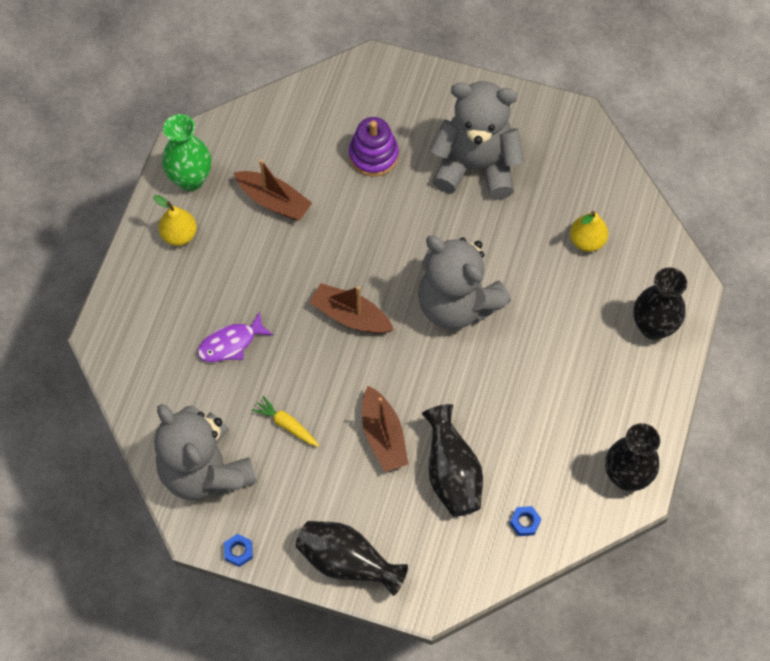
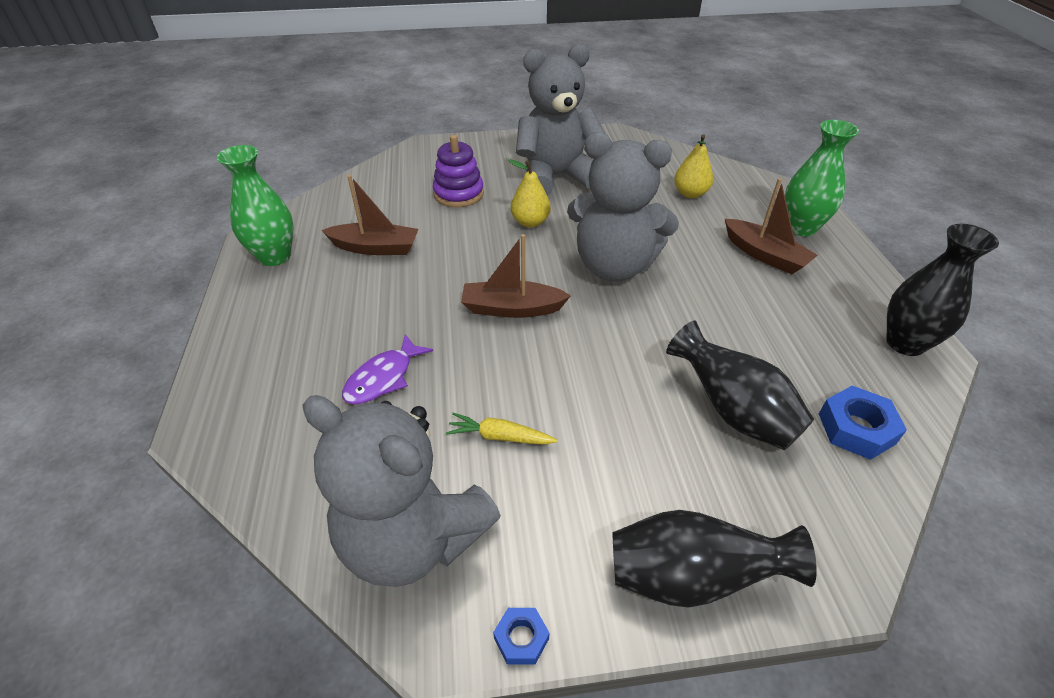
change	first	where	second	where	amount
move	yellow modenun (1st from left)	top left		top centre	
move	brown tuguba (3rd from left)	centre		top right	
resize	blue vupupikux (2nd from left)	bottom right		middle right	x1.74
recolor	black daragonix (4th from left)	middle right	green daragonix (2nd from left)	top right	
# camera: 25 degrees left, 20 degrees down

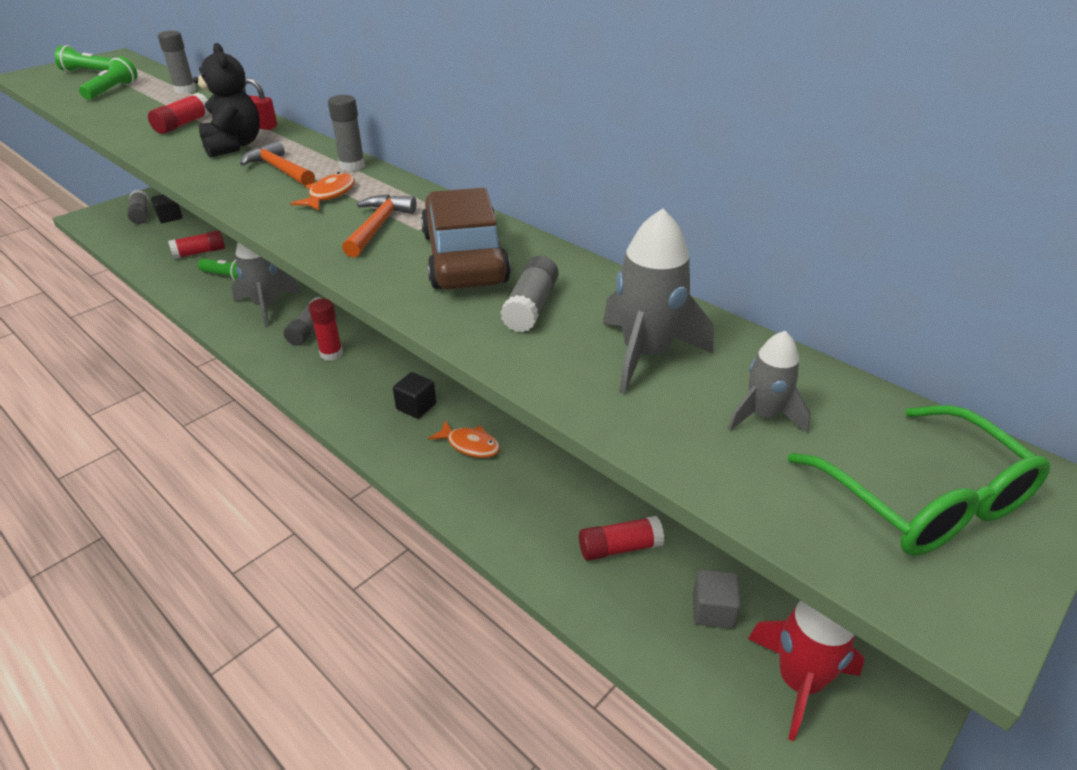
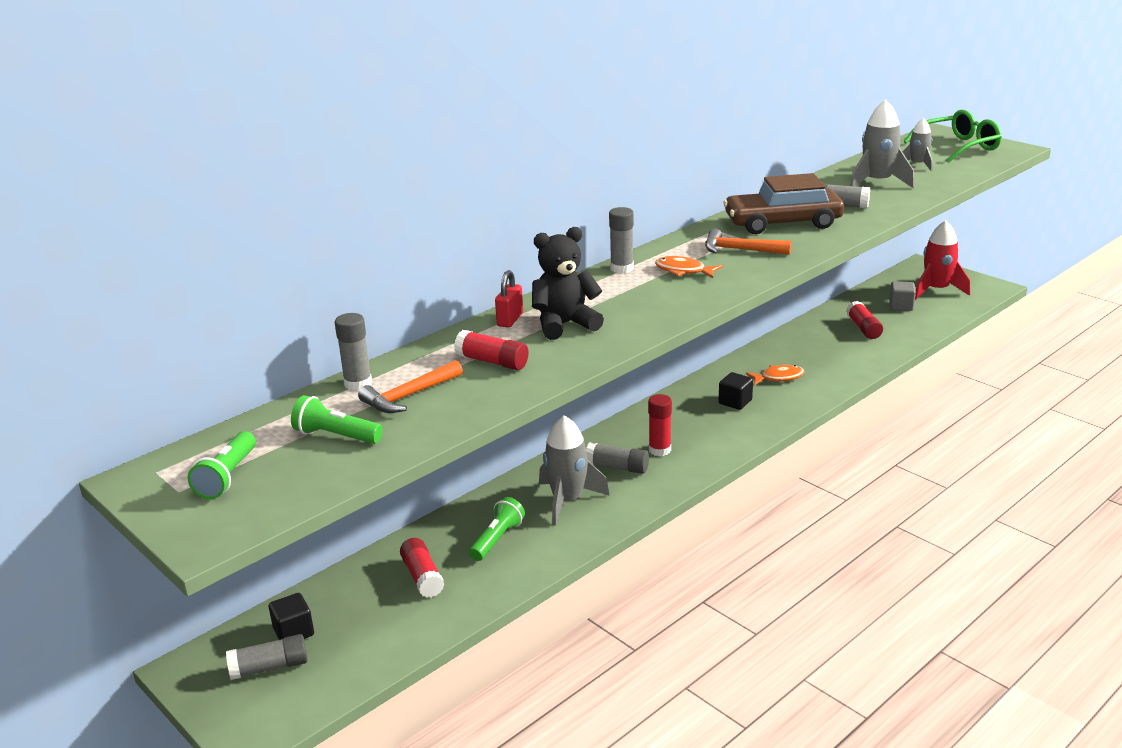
change	first	where	second	where	amount
move	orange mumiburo (1st from left)	top left		centre	
rotate	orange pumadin (2nd from left)	centre		middle right	45 degrees clockwise
# camera: 85 degrees left, 10 degrees down

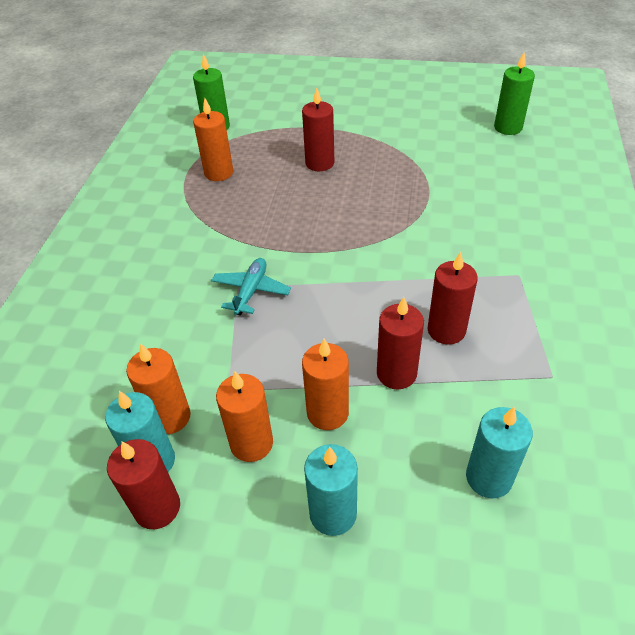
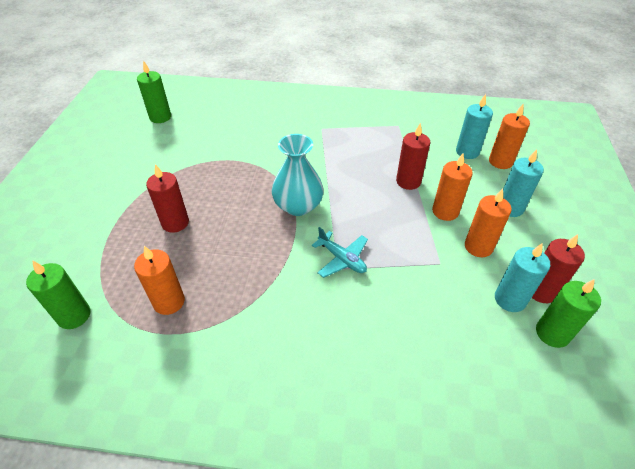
change	first	where	second	where	amount
move	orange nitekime (1st from left in the first image)	middle left	orange nitekime (4th from left)	top right	
rotate	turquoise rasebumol	centre		centre	150 degrees counterclockwise
delete	red nitekime (4th from left)	middle right			
insert			turquoise daragonix	centre	
insert			green nitekime (3rd from left)	bottom right	
# camera: 95 degrees left, 0 degrees up

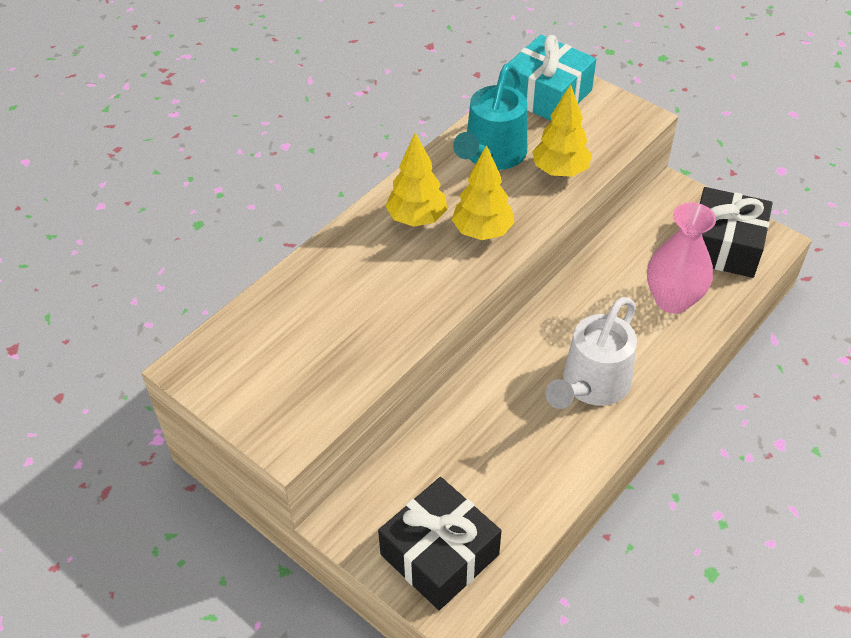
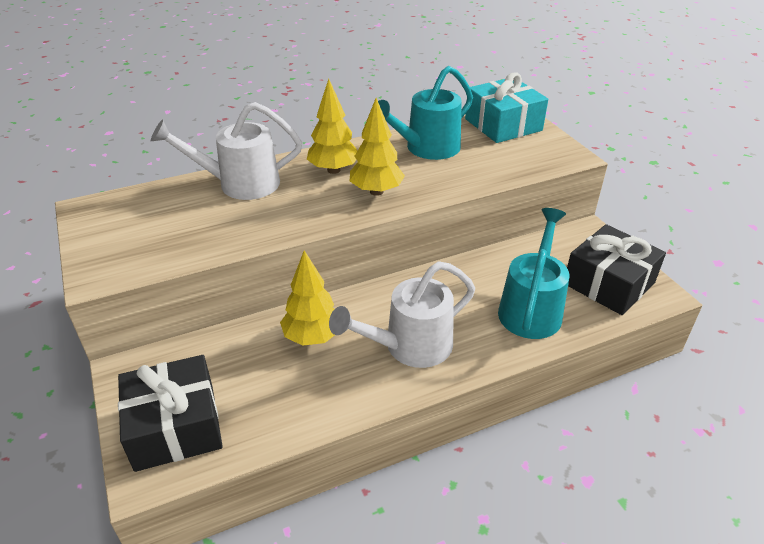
change	first	where	second	where	amount
move	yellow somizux (3rd from left in the first image)	top centre	yellow somizux (1st from left)	centre	
replace	pink daragonix	middle right	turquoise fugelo (2nd from left)	middle right	
insert			white fugelo (1st from left)	top left	
# camera: 25 degrees right, 10 degrees down

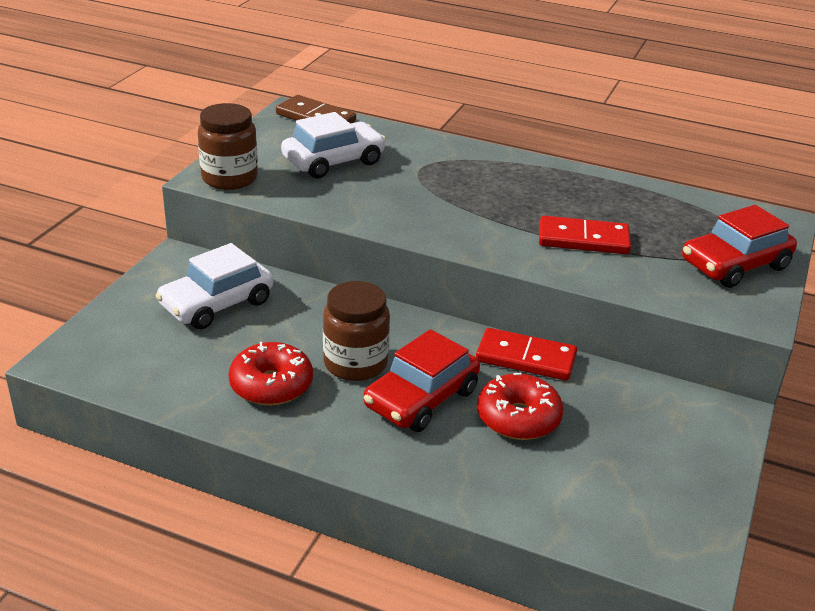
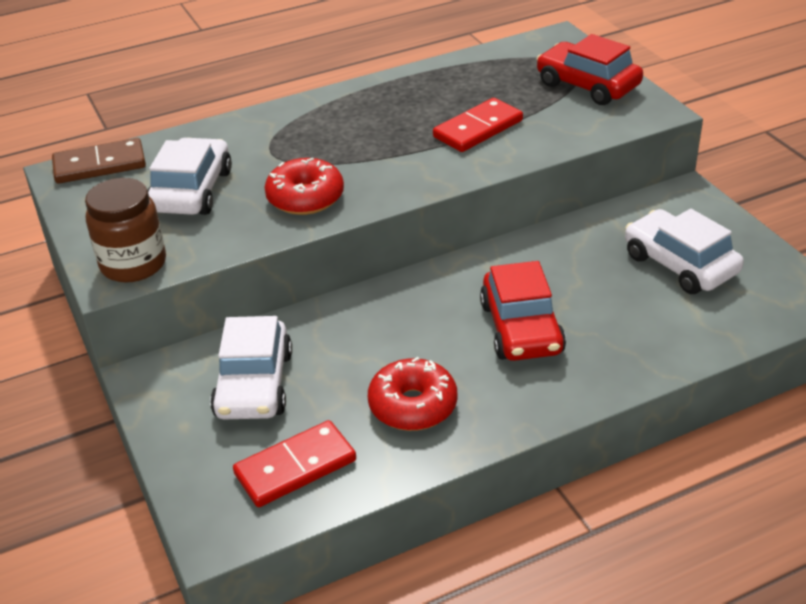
change	first	where	second	where	amount
delete	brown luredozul (2nd from left)	centre			
move	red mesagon (1st from left)	centre		bottom centre	
move	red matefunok (2nd from left in the first image)	centre	red matefunok (1st from left)	top centre	
rotate	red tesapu (2nd from left)	middle right		top right	120 degrees clockwise
insert			white tesapu (3rd from left)	middle right	
# camera: 45 degrees left, 5 degrees up

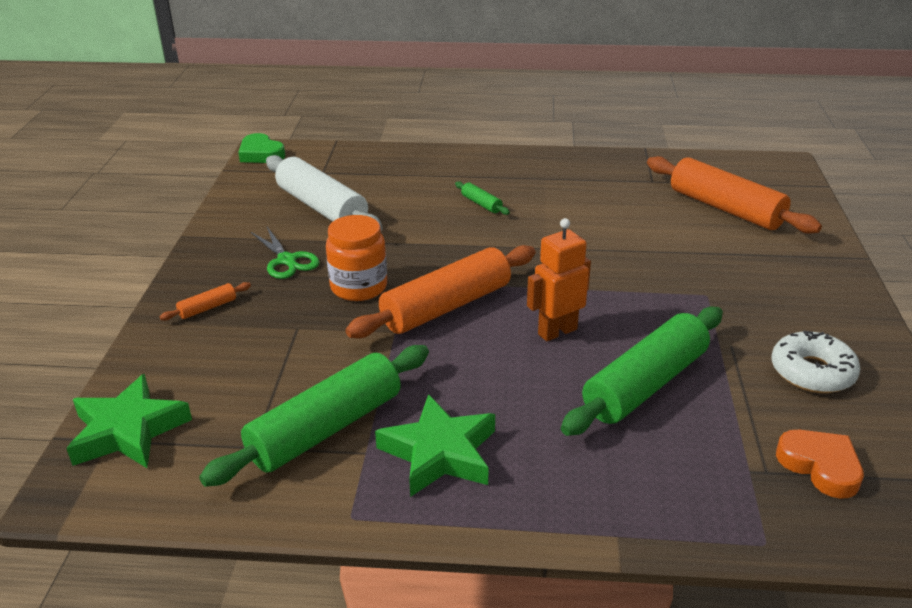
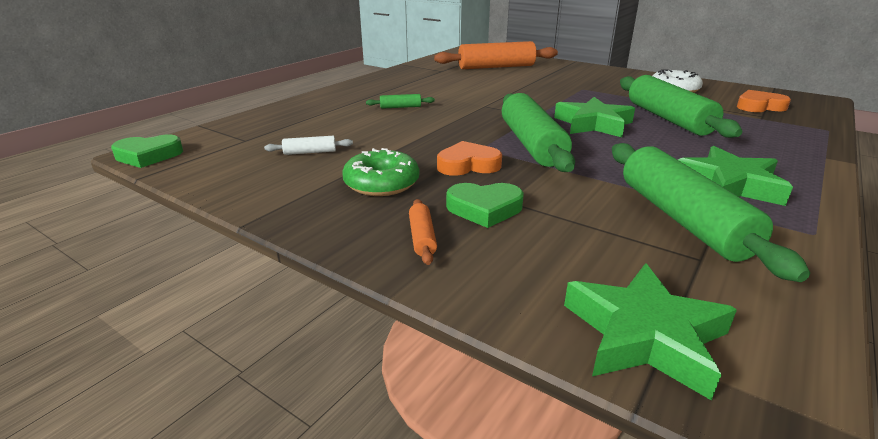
change	first	where	second	where	amount
replace	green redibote	middle left	green matefunok	centre	
resize	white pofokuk	top centre		top centre	x0.42
replace	orange luredozul	centre	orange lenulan (1st from left)	centre	
recolor	orange pofokuk (2nd from left)	centre	green pofokuk (2nd from left)	top centre	
replace	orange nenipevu	centre	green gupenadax (1st from left)	top right	
insert			green lenulan (2nd from left)	centre	
# camera: 60 degrees left, 5 degrees down

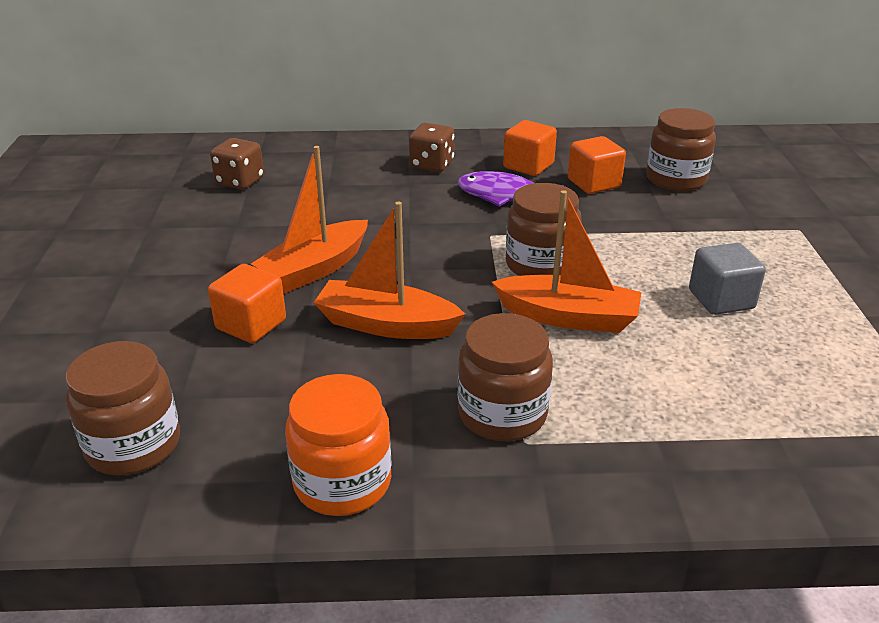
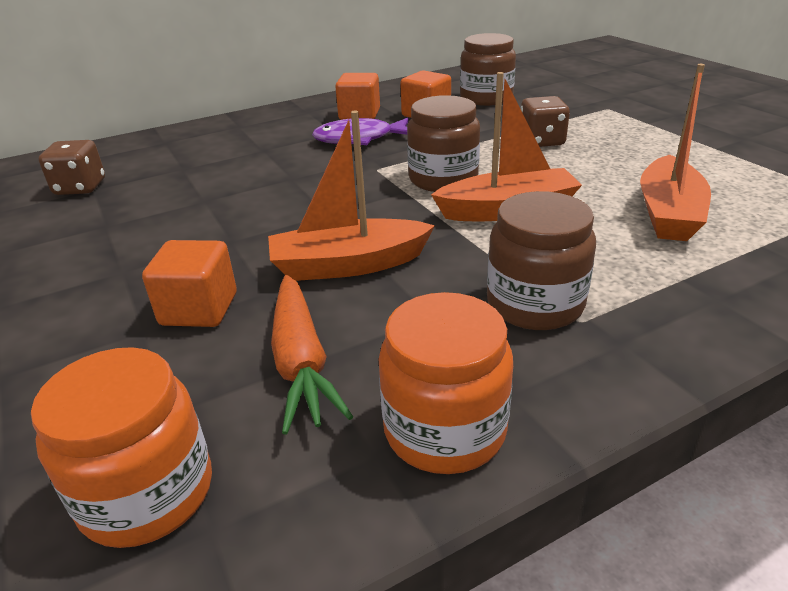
change	first	where	second	where	amount
recolor	brown luredozul (1st from left)	middle left	orange luredozul (1st from left)	bottom left	
move	orange tuguba (1st from left in the first image)	centre	orange tuguba (3rd from left)	top right	
move	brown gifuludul (2nd from left)	top centre		top right	
delete	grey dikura	middle right			
insert			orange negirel	centre	
# camera: 25 degrees left, 0 degrees up

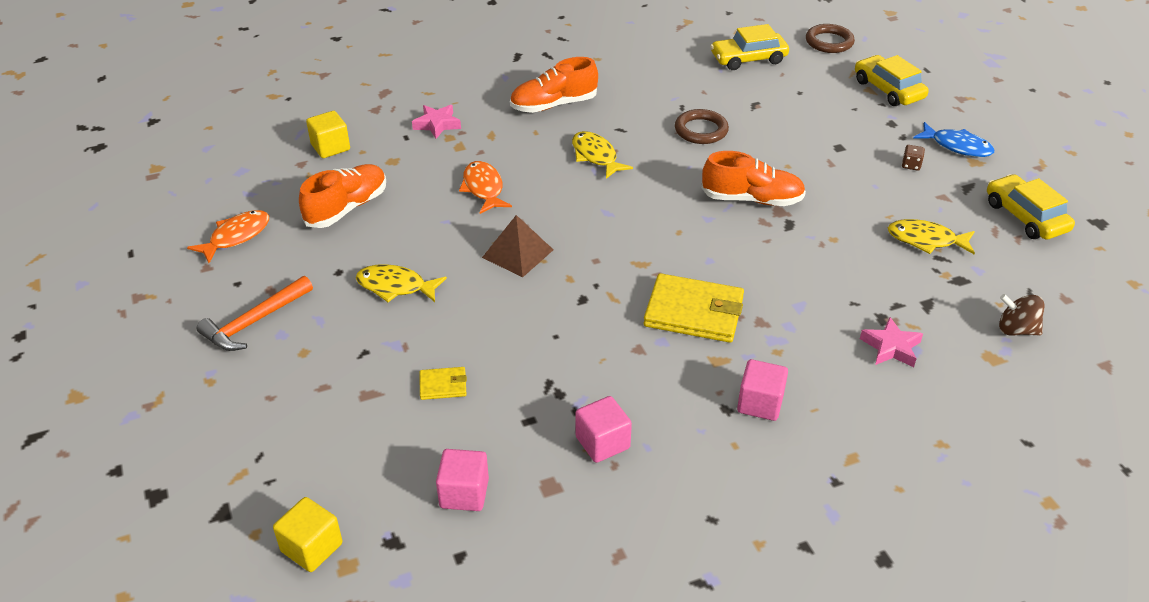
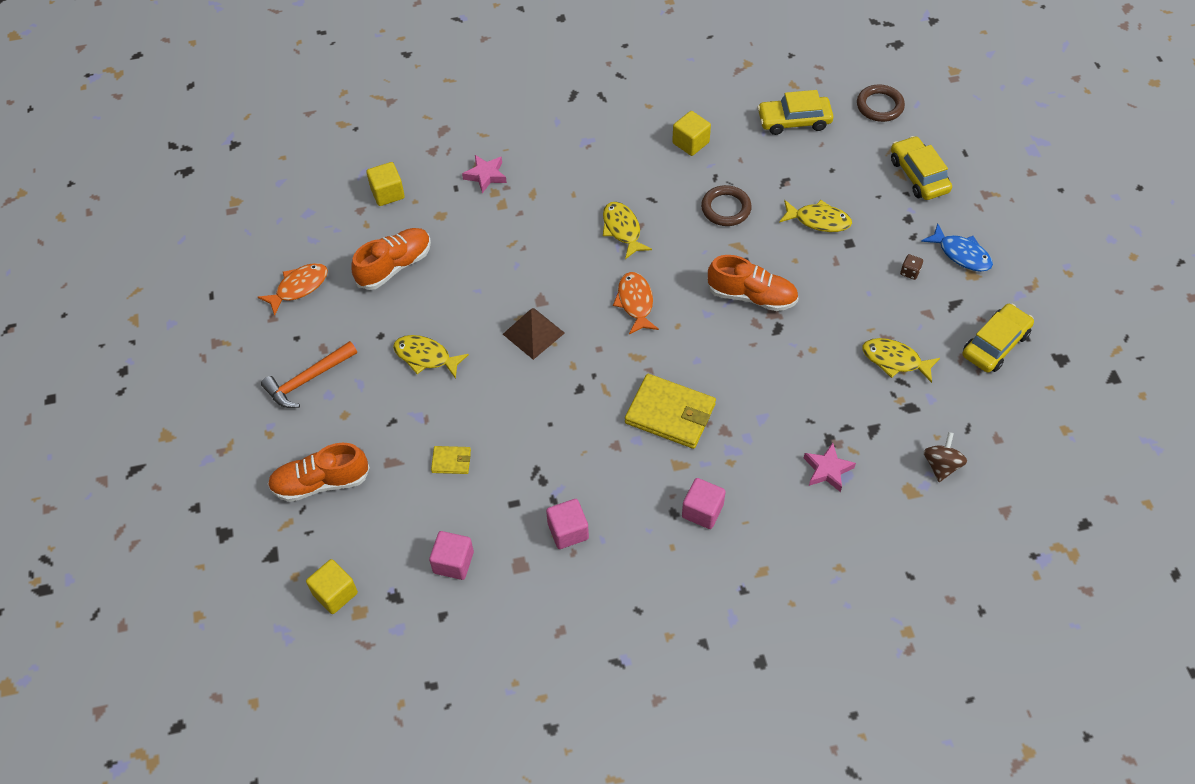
change	first	where	second	where	amount
move	orange pumadin (2nd from left)	top centre		centre	
move	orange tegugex (2nd from left in the first image)	top centre	orange tegugex (1st from left)	middle left	
rotate	yellow tesapu (3rd from left)	middle right		middle right	60 degrees clockwise
rotate	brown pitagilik	middle right		middle right	75 degrees clockwise
insert			yellow dikura (3rd from left)	top centre	
insert			yellow pumadin (3rd from left)	top right	
# camera: 10 degrees right, 15 degrees up

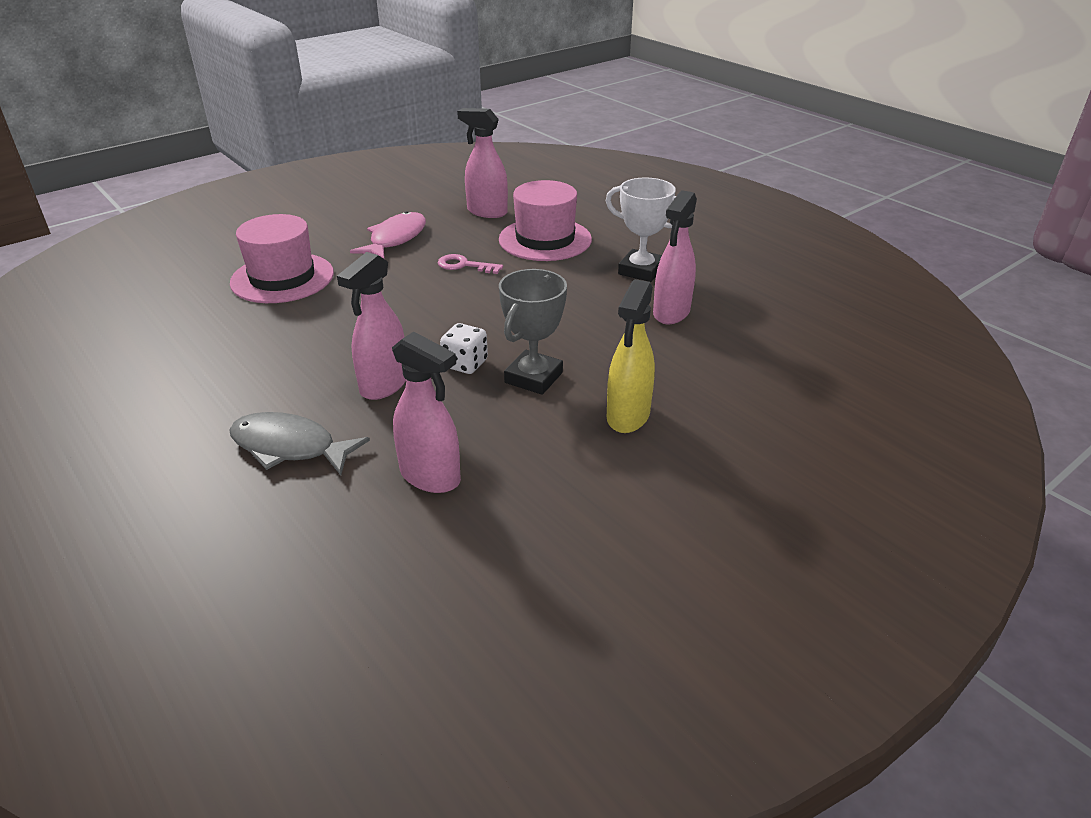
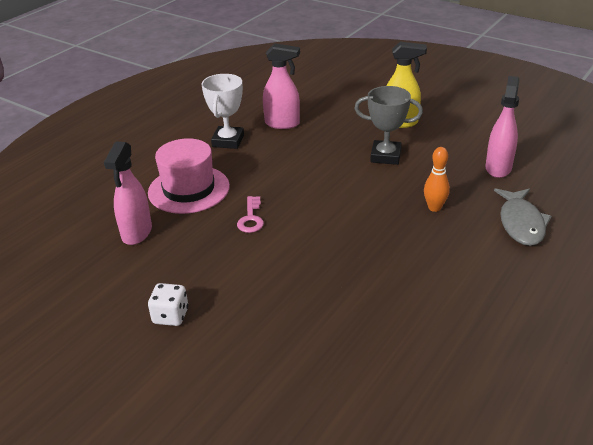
change	first	where	second	where	amount
delete	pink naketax (1st from left)	top left			
replace	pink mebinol (1st from left)	centre	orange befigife	middle right	
delete	pink pumadin	top centre			
move	white gifuludul	centre		bottom left	
# camera: 105 degrees left, 0 degrees up

